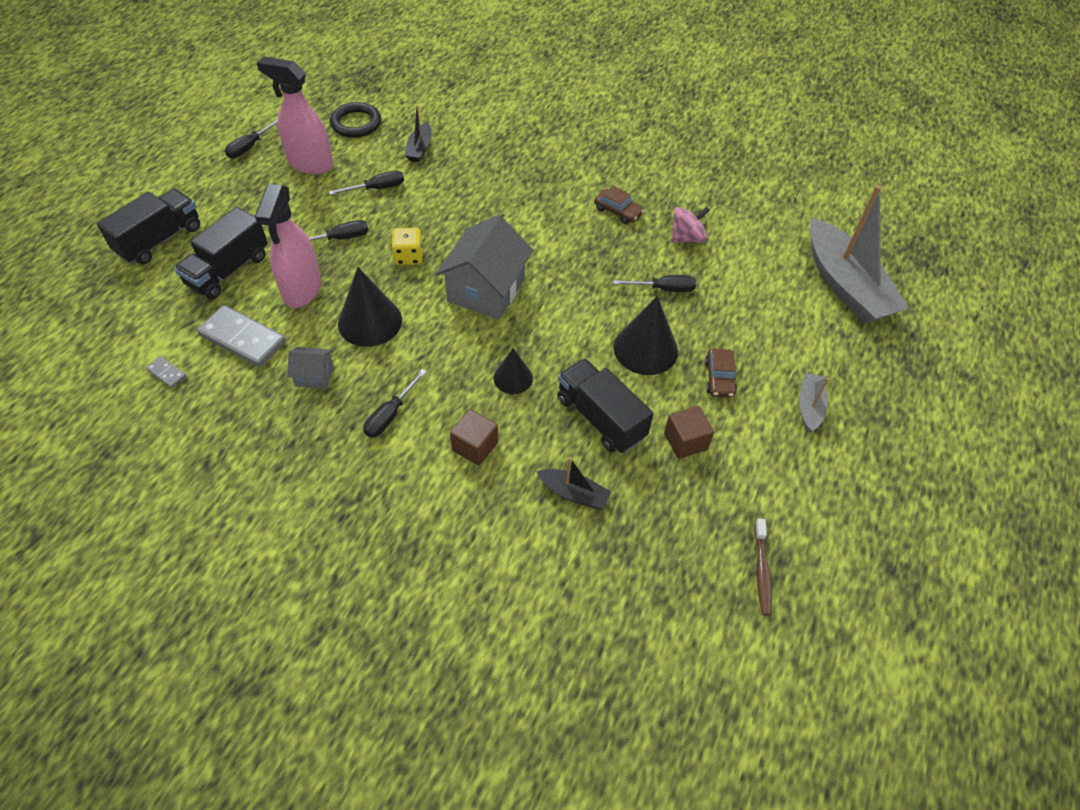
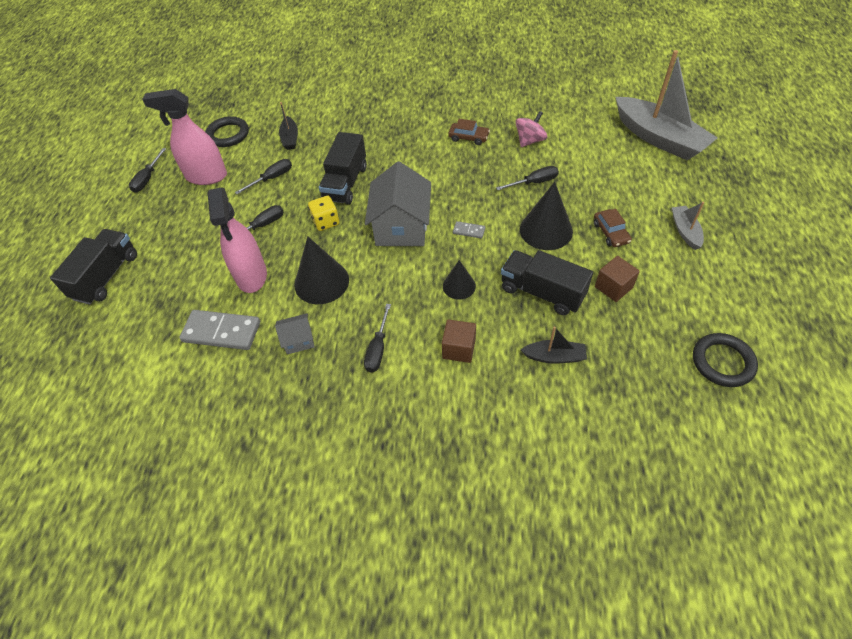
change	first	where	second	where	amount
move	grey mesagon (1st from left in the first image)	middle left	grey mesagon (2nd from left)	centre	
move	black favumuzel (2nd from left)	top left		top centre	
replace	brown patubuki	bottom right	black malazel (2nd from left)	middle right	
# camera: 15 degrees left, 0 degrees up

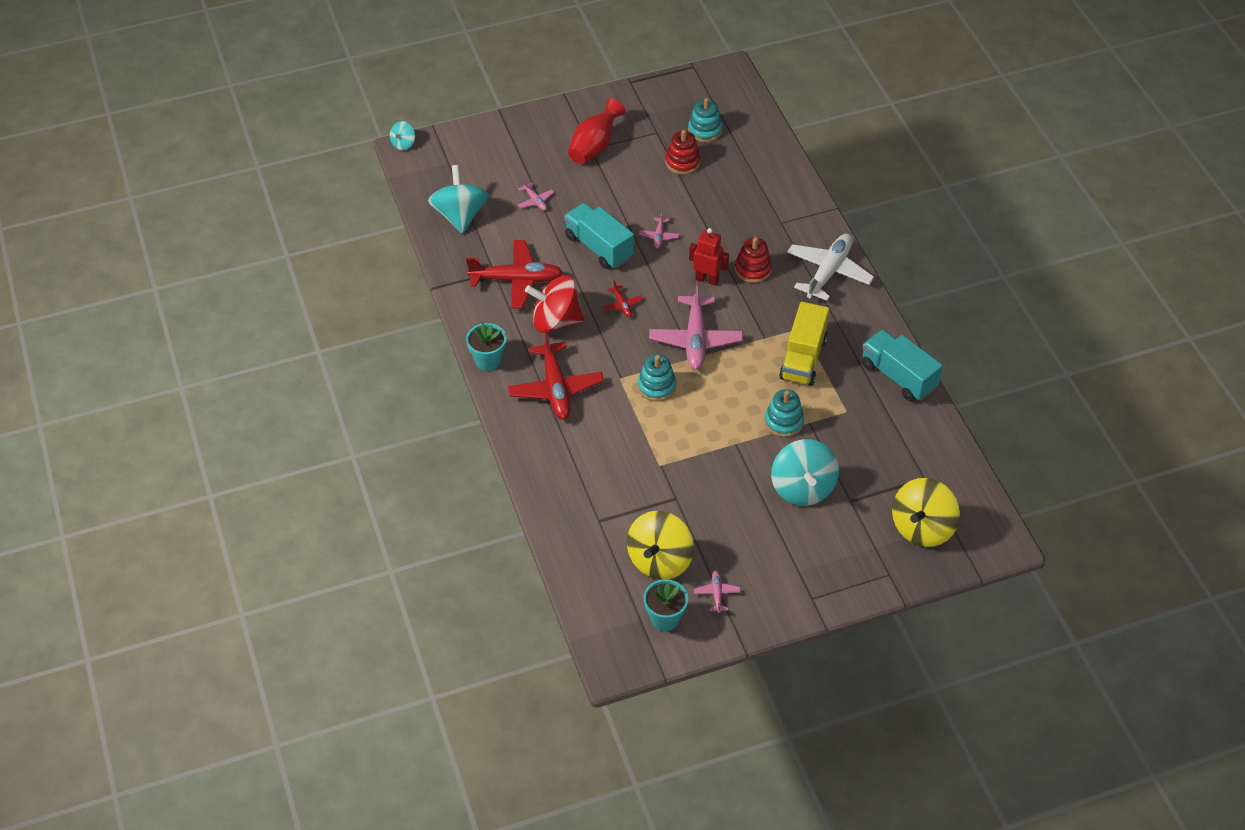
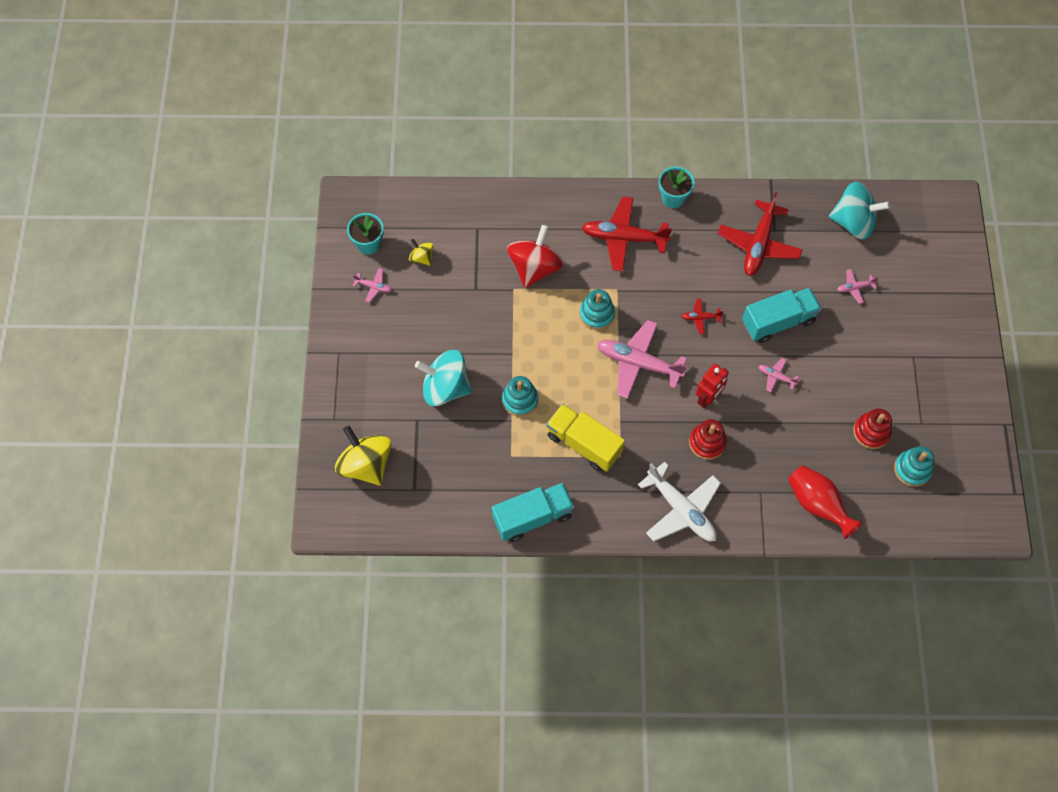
change	first	where	second	where	amount
delete	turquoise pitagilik (1st from left)	top left			
move	red pitagilik	centre		top centre	
move	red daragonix	top centre		middle right	
resize	yellow pitagilik (1st from left in the first image)	centre	yellow pitagilik (2nd from left)	top centre	x0.49
# camera: 110 degrees right, 15 degrees up

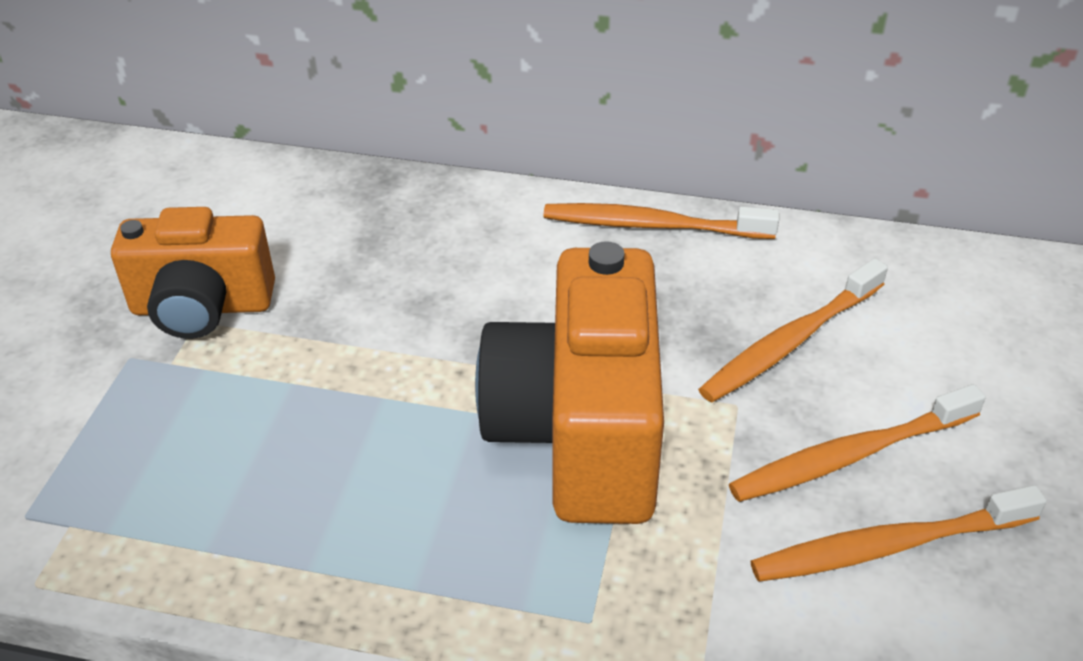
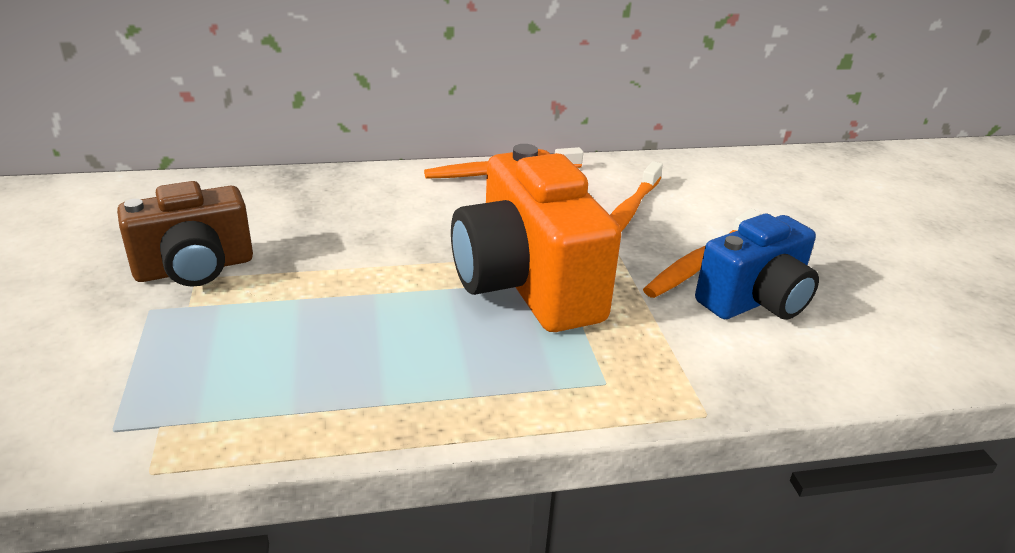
change	first	where	second	where	amount
recolor	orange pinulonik (1st from left)	middle left	brown pinulonik	middle left	
replace	orange patubuki (4th from left)	bottom right	blue pinulonik	middle right	
# camera: 25 degrees left, 10 degrees down

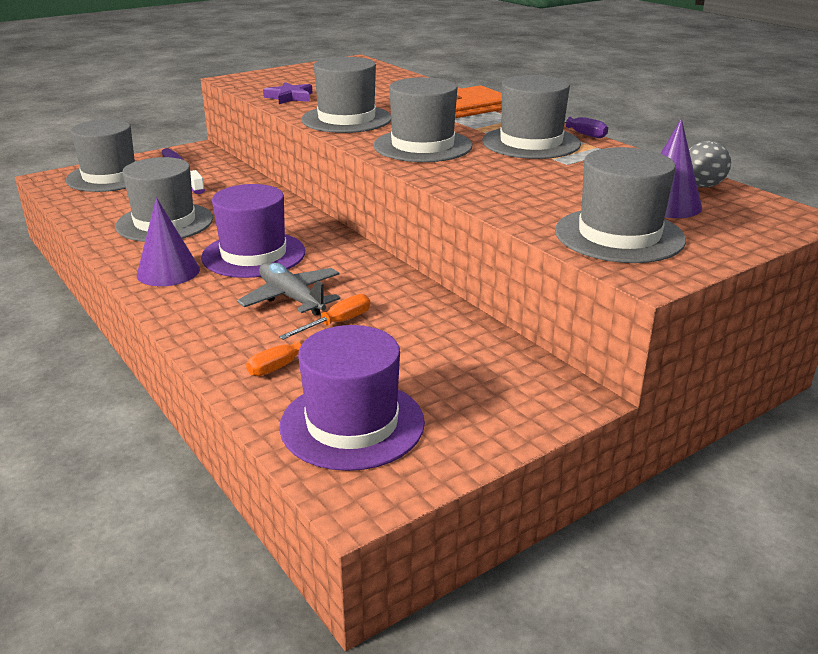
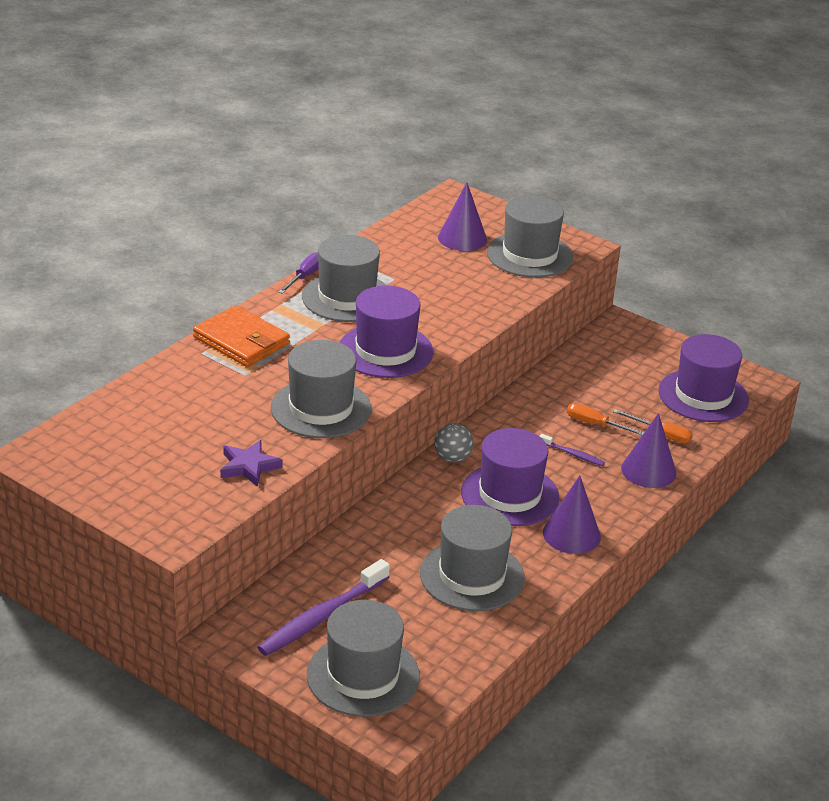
change	first	where	second	where	amount
replace	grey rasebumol	centre	purple patubuki (2nd from left)	middle right	
recolor	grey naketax (4th from left)	top centre	purple naketax (1st from left)	centre	
move	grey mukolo	top right		centre	
insert			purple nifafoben (3rd from left)	middle right	
# camera: 110 degrees left, 5 degrees up

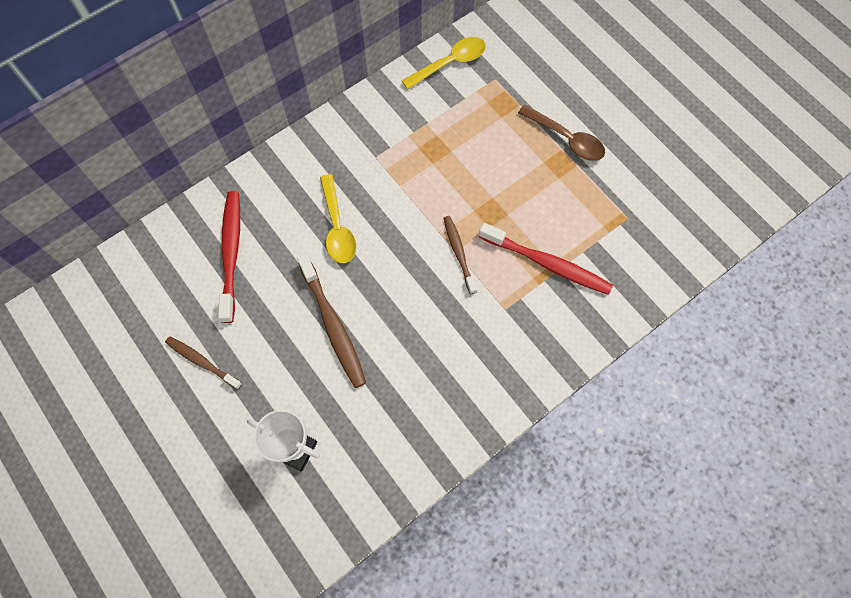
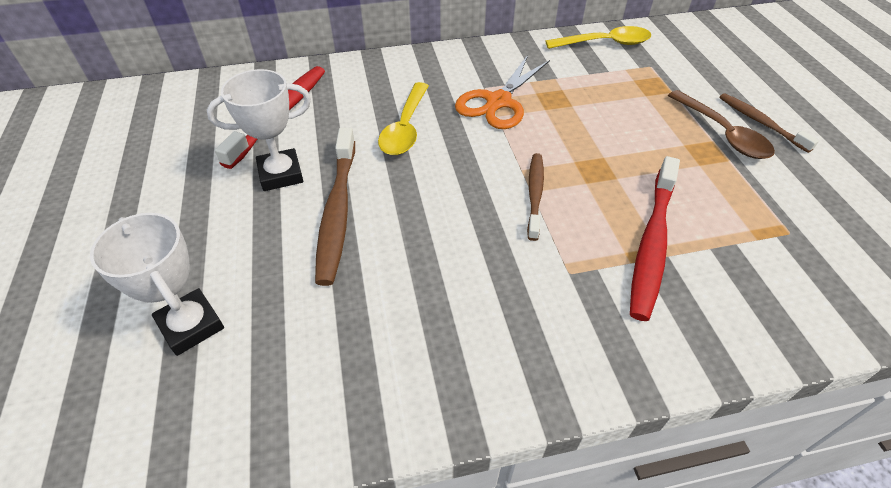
change	first	where	second	where	amount
move	brown patubuki (1st from left in the first image)	middle left	brown patubuki (3rd from left)	top right	
rotate	red patubuki (2nd from left)	centre		middle right	60 degrees clockwise
insert			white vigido (2nd from left)	top left	
insert			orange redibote	top centre	
# camera: 25 degrees right, 20 degrees down

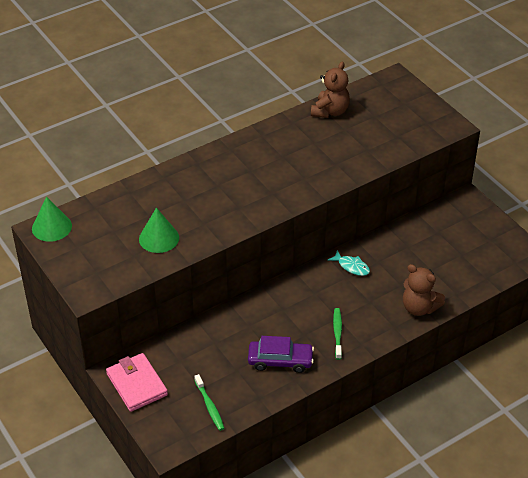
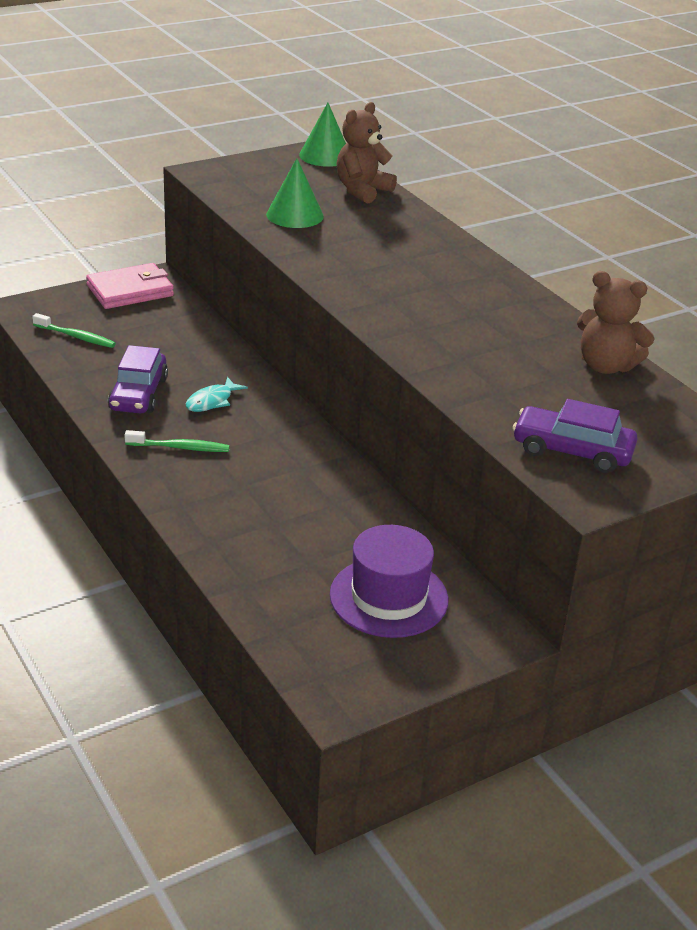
change	first	where	second	where	amount
rotate	green patubuki (1st from left)	bottom centre		middle left	135 degrees counterclockwise
move	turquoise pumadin	centre		middle left	
move	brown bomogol (2nd from left in the first image)	middle right	brown bomogol (1st from left)	top centre	
insert			purple naketax	centre	
insert			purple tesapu (2nd from left)	middle right	
# camera: 90 degrees right, 10 degrees down

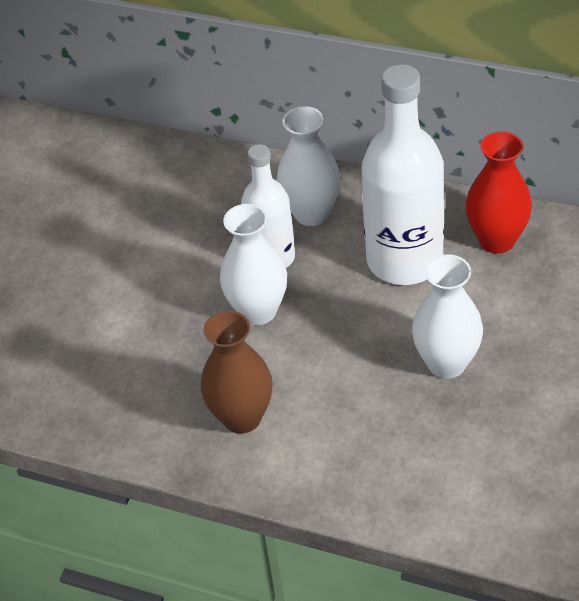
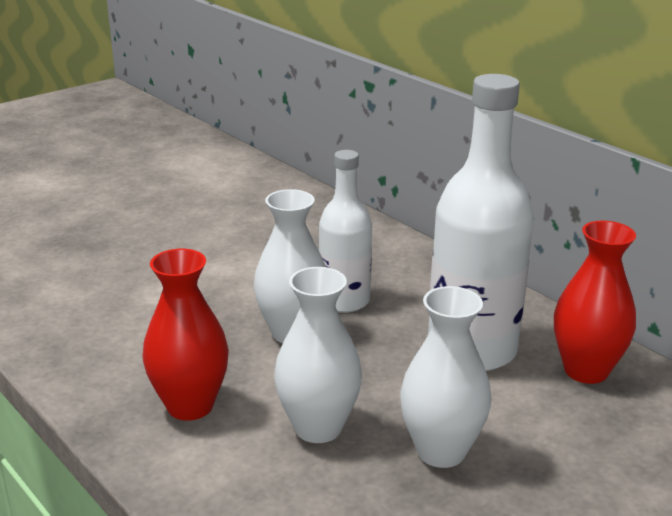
change	first	where	second	where	amount
recolor	brown daragonix	centre	red daragonix (1st from left)	middle left	
move	white daragonix (2nd from left)	top centre		bottom centre	
# camera: 25 degrees right, 20 degrees down

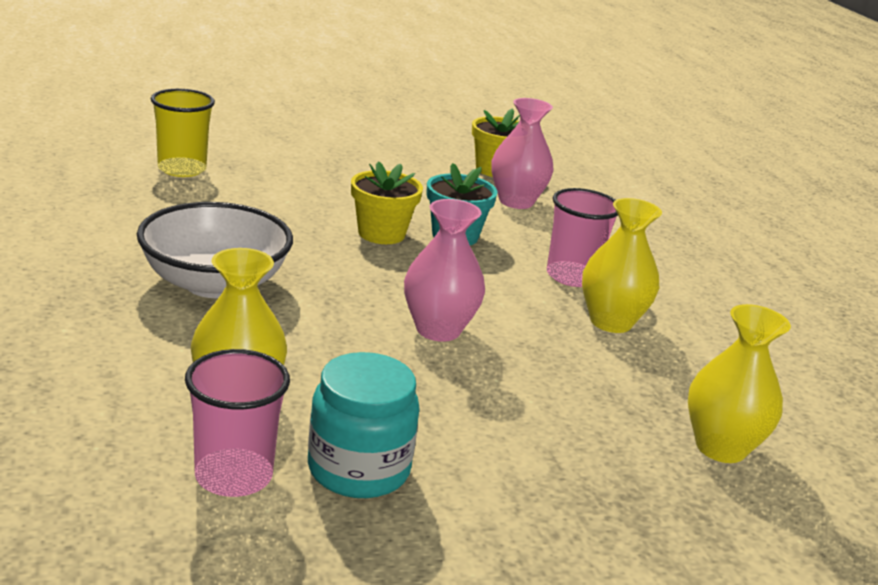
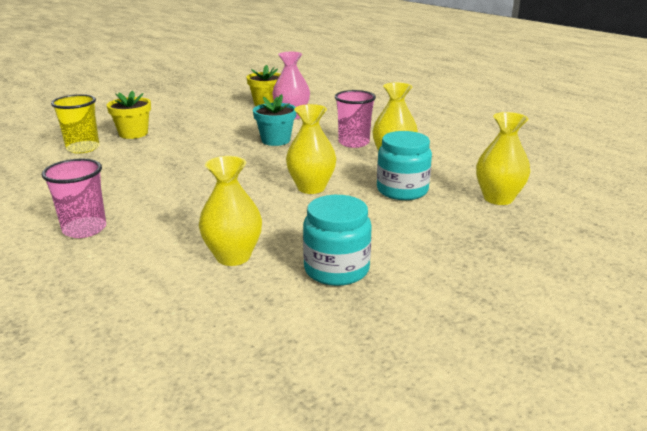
change	first	where	second	where	amount
delete	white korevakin	middle left			
move	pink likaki (1st from left)	bottom left		middle left	
move	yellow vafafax (1st from left)	centre		top left	
recolor	pink daragonix (1st from left)	centre	yellow daragonix (2nd from left)	centre	
insert			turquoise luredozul (2nd from left)	centre	
# camera: 20 degrees left, 0 degrees up

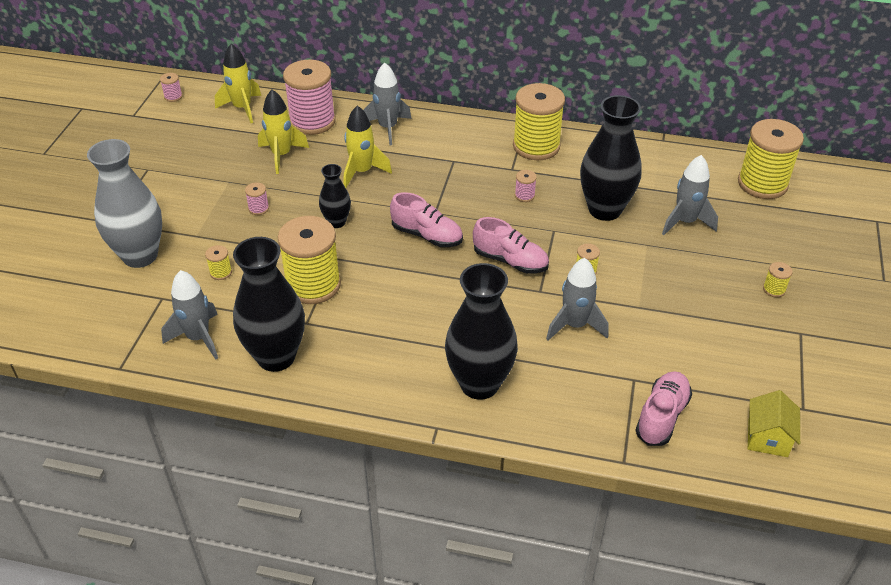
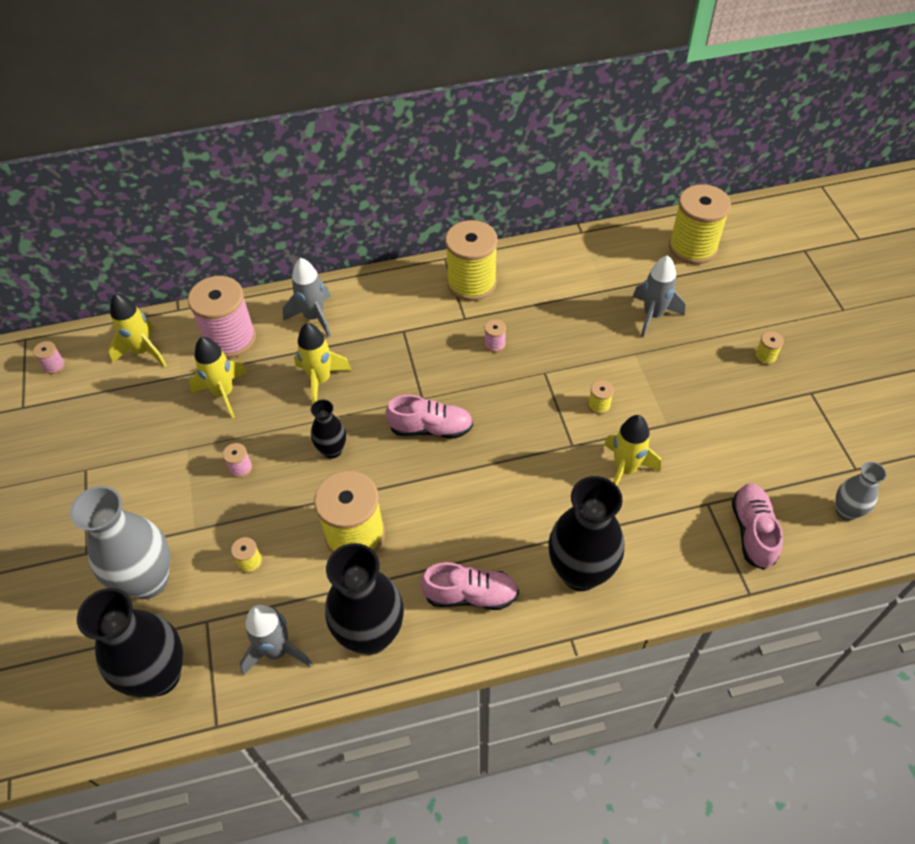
change	first	where	second	where	amount
move	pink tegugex (2nd from left)	centre		bottom centre	
recolor	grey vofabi (3rd from left)	centre	yellow vofabi (4th from left)	middle right	
move	black daragonix (4th from left in the first image)	top right	black daragonix (1st from left)	bottom left	
replace	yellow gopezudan	bottom right	grey daragonix (2nd from left)	middle right	
# camera: 25 degrees left, 10 degrees up

